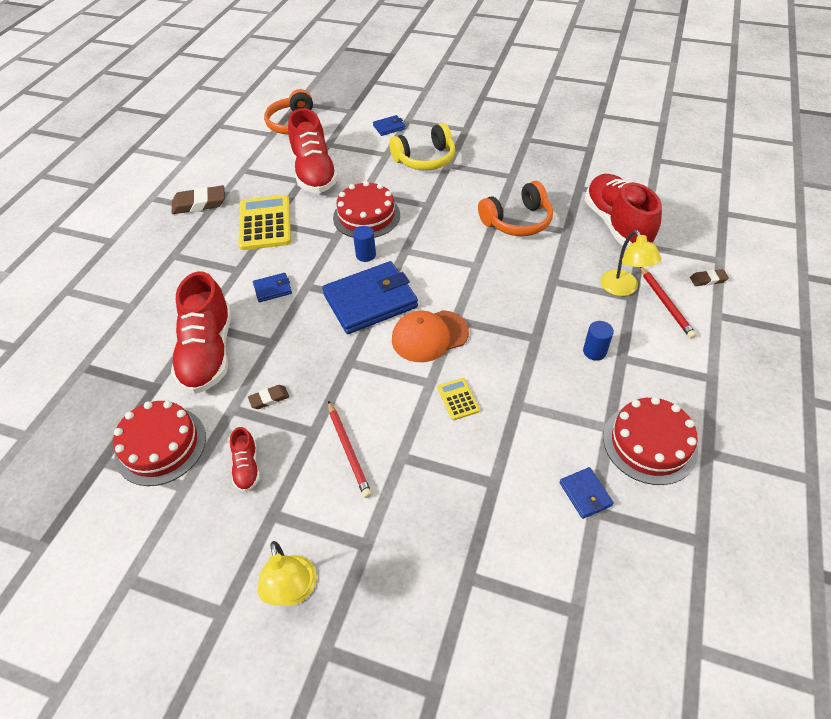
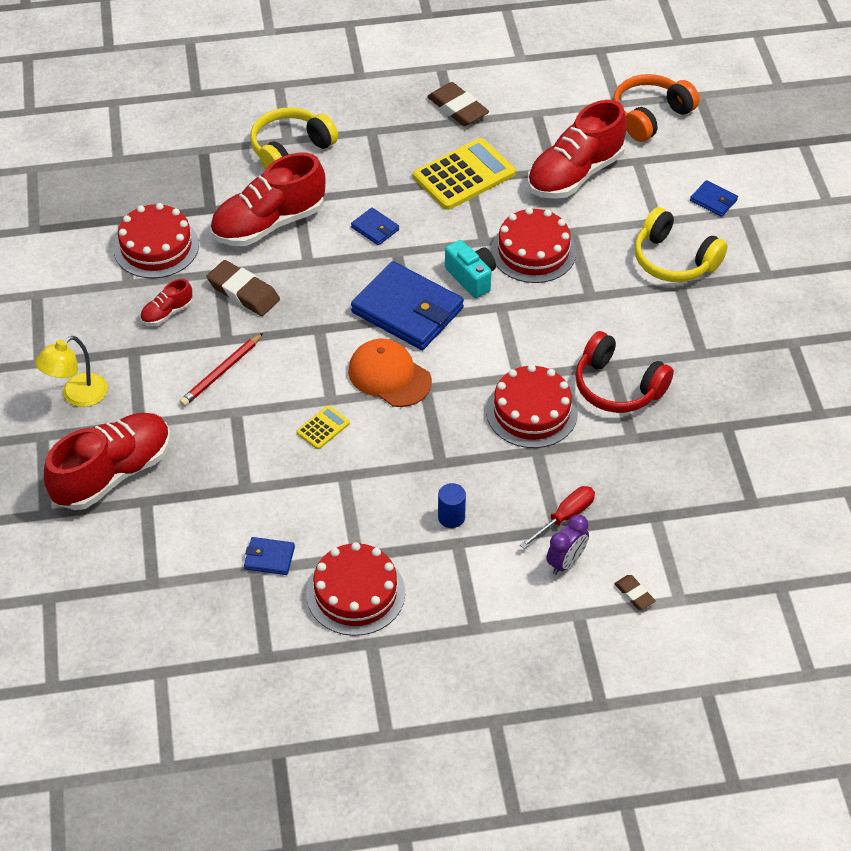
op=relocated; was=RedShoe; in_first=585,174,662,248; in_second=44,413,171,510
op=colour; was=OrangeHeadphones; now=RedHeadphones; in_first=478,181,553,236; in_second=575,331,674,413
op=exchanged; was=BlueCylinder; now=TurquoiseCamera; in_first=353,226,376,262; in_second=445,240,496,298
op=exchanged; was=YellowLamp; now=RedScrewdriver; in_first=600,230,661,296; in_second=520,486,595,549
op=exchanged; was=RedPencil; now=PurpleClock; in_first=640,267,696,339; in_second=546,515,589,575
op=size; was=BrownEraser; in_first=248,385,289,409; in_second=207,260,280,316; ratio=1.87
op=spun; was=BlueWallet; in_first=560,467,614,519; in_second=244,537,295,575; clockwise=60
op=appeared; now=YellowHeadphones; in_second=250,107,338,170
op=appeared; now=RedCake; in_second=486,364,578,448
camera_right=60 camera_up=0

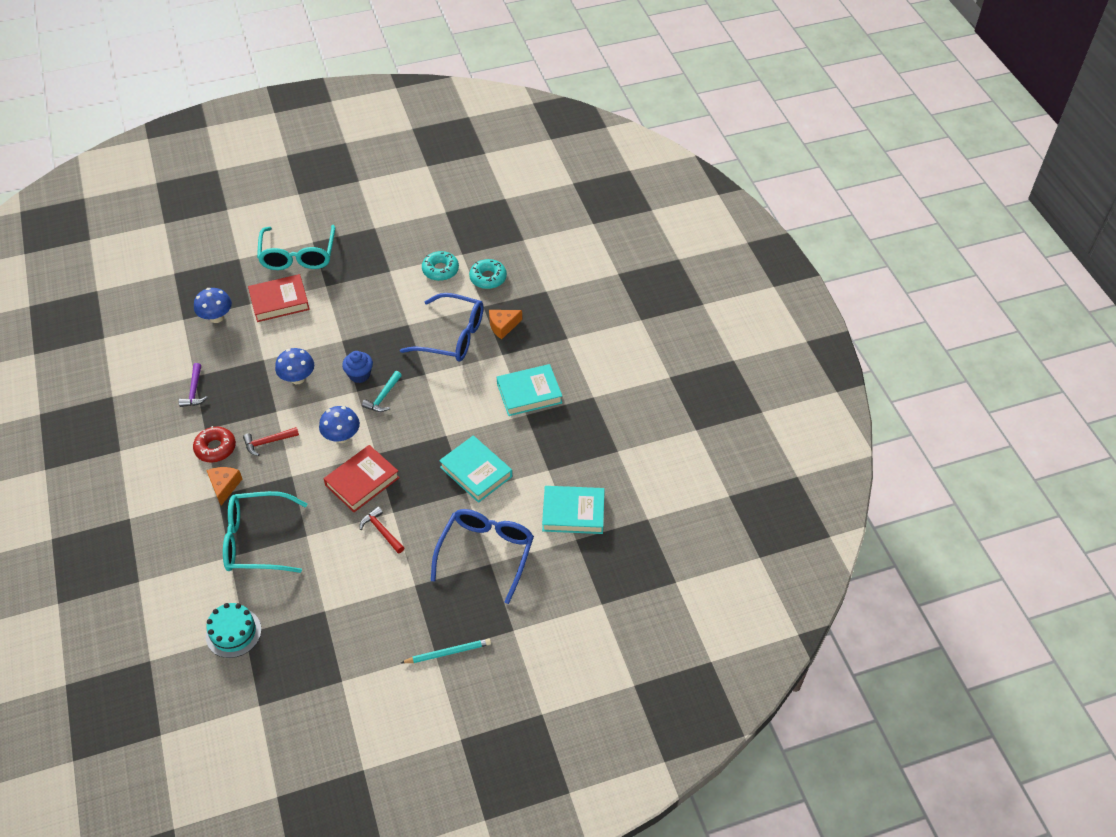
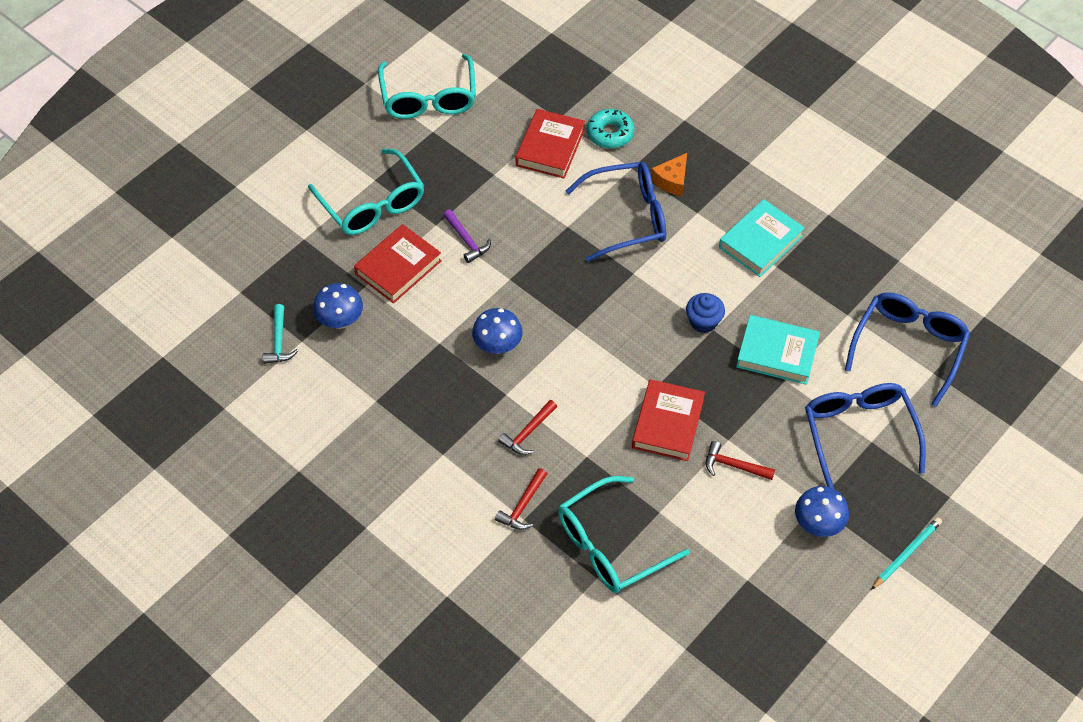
op=exchanged; was=TurquoiseDonut; now=RedBook; in_first=422,251,459,281; in_second=516,109,585,179
op=relocated; was=BlueCupcake; in_first=342,351,373,383; in_second=686,293,725,333
op=relocated; was=PurpleHammer; in_first=179,363,208,407; in_second=443,210,491,263
op=relocated; was=TurquoiseHammer; in_first=362,371,402,412; in_second=263,304,298,364
op=relocated; was=BlueMushroom; in_first=319,406,360,443; in_second=795,486,849,537
op=missing; was=RedDonut; in_first=193,426,236,463
op=exchanged; was=OrangeCheese; now=RedHammer; in_first=206,467,242,506; in_second=495,468,547,530
op=exchanged; was=TurquoiseBook; now=BlueGlasses; in_first=542,486,605,534; in_second=845,292,970,407
op=missing; was=TurquoiseCake; in_first=206,603,261,658
op=appeared; now=TurquoiseGlasses; in_second=378,54,476,119
camera_right=-30 camera_up=5

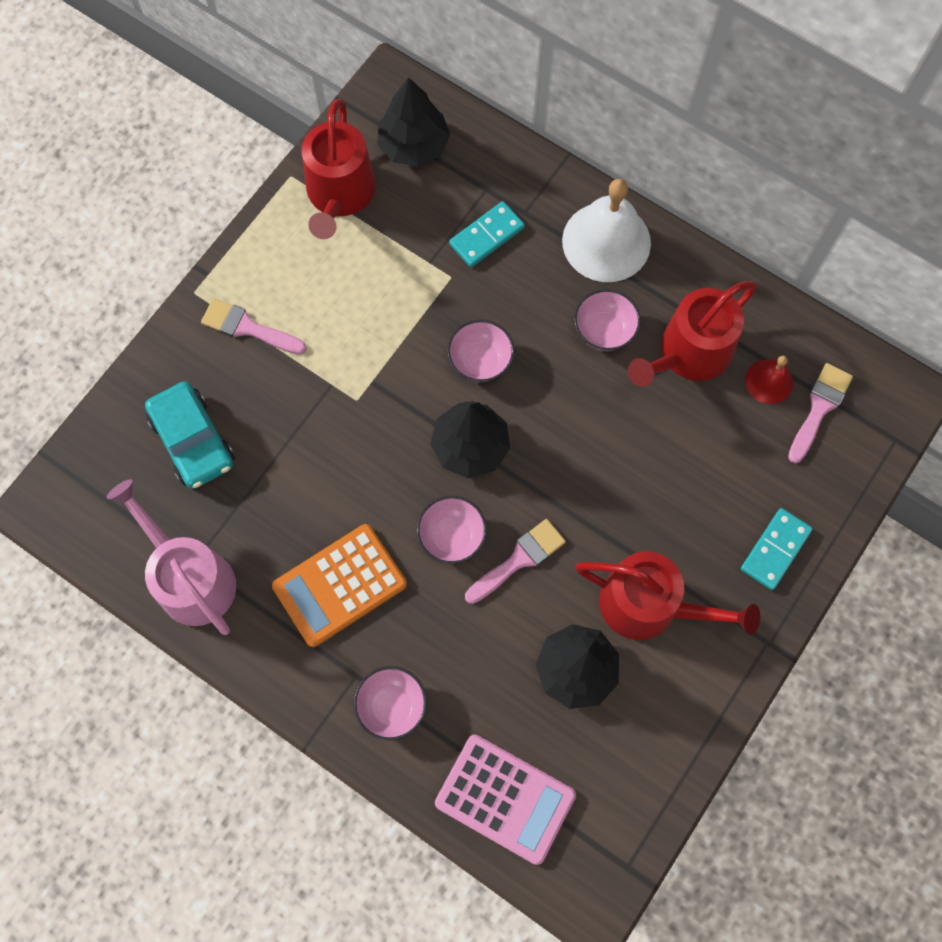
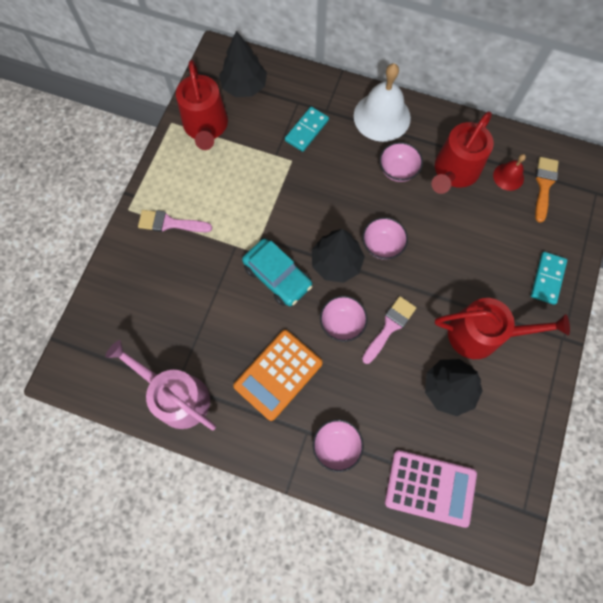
op=relocated; was=PinkBowl; in_first=447,320,514,382; in_second=362,217,408,260
op=colour; was=PinkBrush; now=OrangeBrush; in_first=788,363,853,464; in_second=535,157,559,223
op=relocated; was=TurquoiseCar; in_first=145,381,235,489; in_second=242,239,312,306
camera_right=-15 camera_up=0

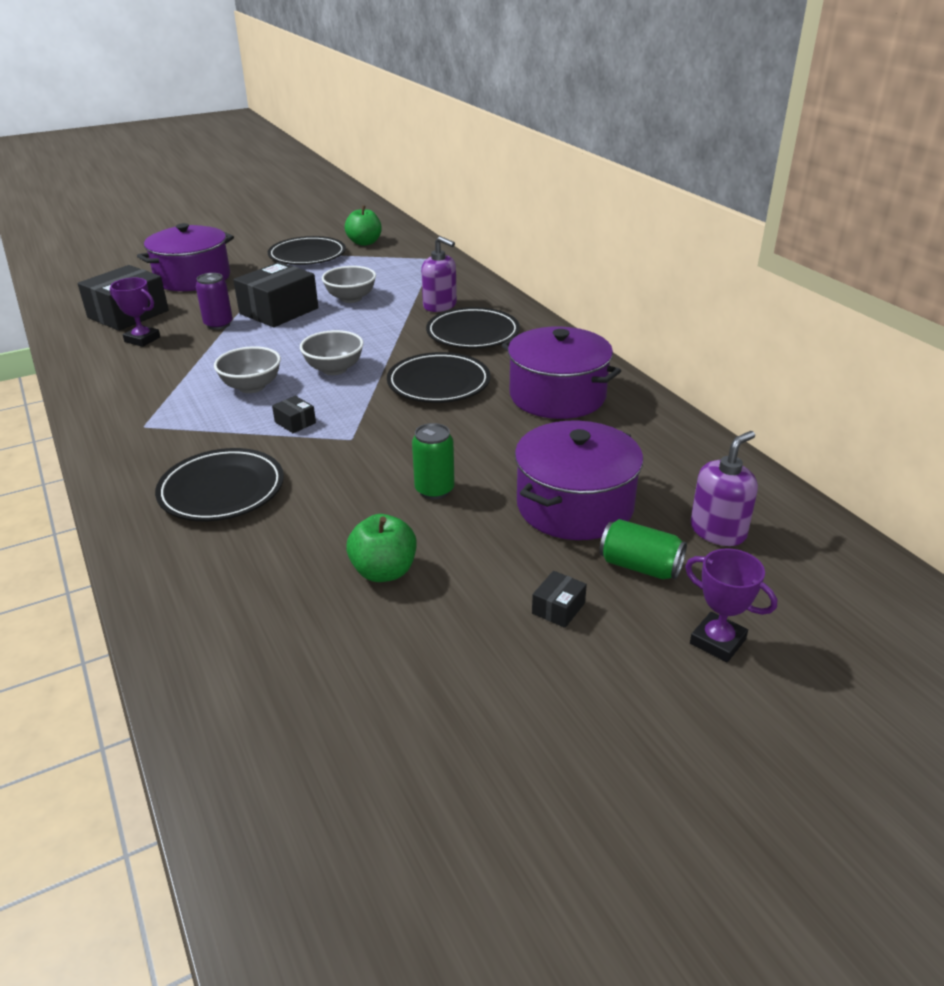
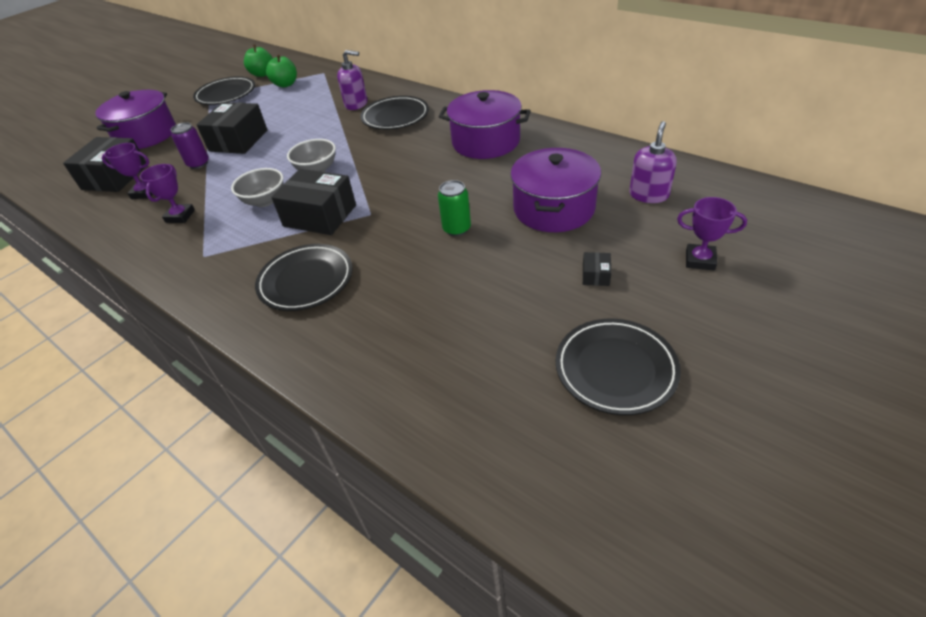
op=missing; was=GreyBowl; in_first=322,266,376,303
op=relocated; was=BlackPlate; in_first=387,352,490,403; in_second=556,318,681,415
op=size; was=BlackBox; in_first=272,396,316,433; in_second=271,169,356,235; ratio=2.35
op=relocated; was=GreenApple; in_first=346,514,417,582; in_second=266,54,297,88
op=missing; was=GreenCan; in_first=599,519,687,579
op=appeared; now=PurpleTrophy; in_second=140,164,195,223
camera_right=-20 camera_up=10

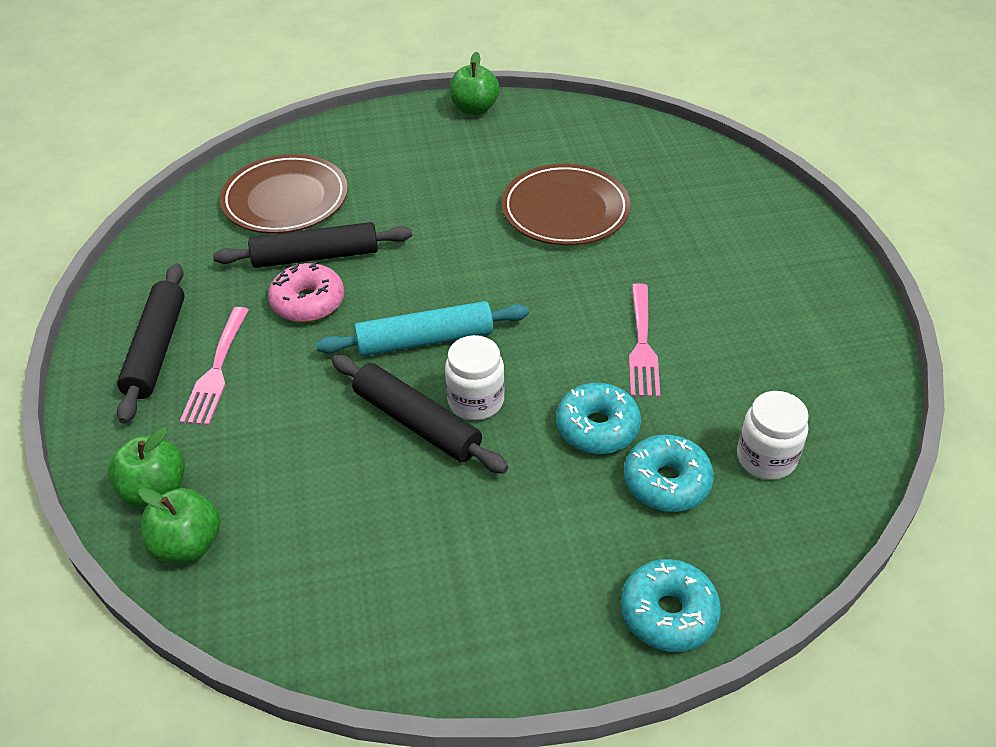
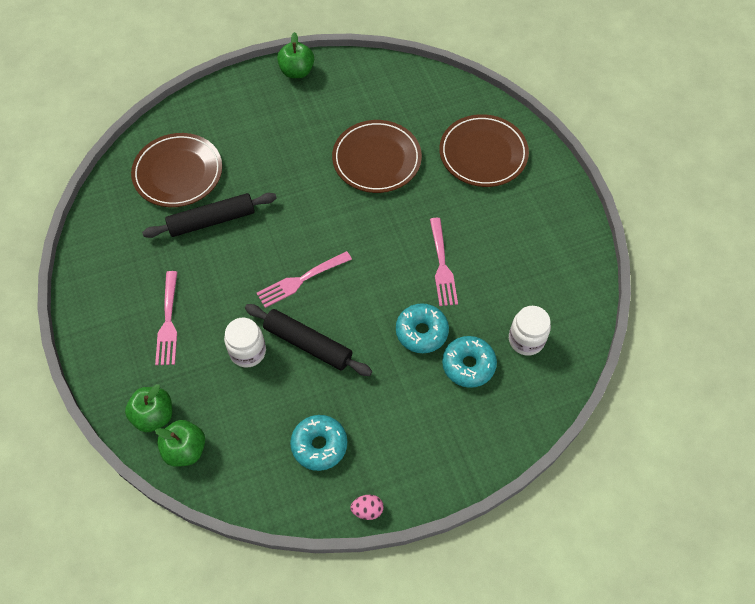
op=missing; was=PinkDonut; in_first=268,262,344,322
op=missing; was=BlackRollingPin; in_first=117,263,185,423
op=exchanged; was=TurquoiseRollingPin; now=PinkFork; in_first=316,301,529,356; in_second=257,251,352,308
op=relocated; was=WhiteJar; in_first=445,335,505,420; in_second=224,318,266,368
op=relocated; was=TurquoiseDonut; in_first=621,559,721,652; in_second=290,415,347,471
op=appeared; now=BrownPlate; in_second=439,114,529,187
op=appeared; now=PinkEgg; in_second=350,495,384,520
camera_right=-10 camera_up=15

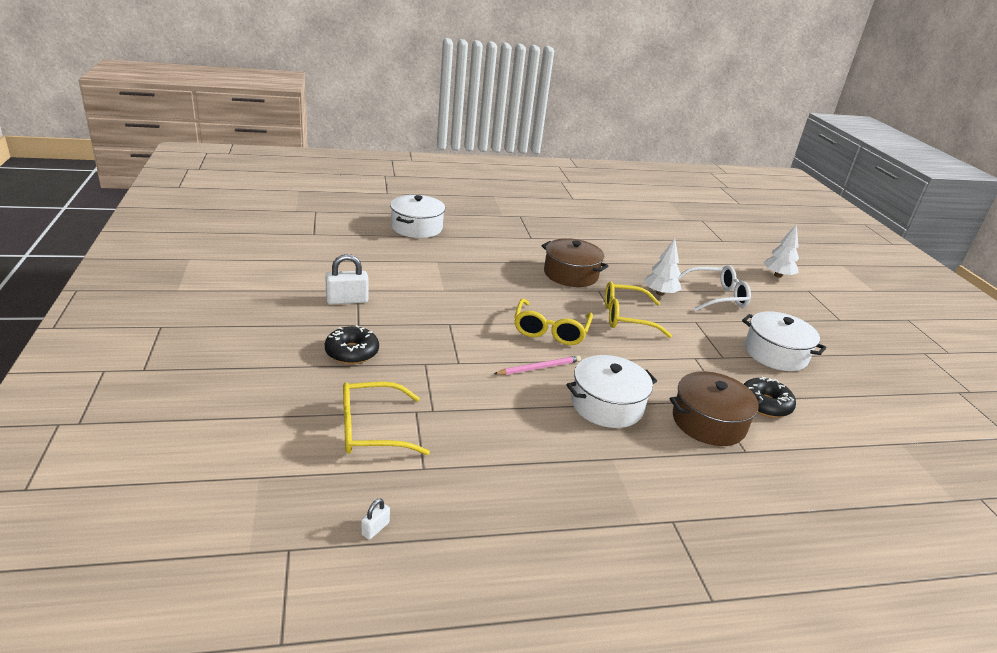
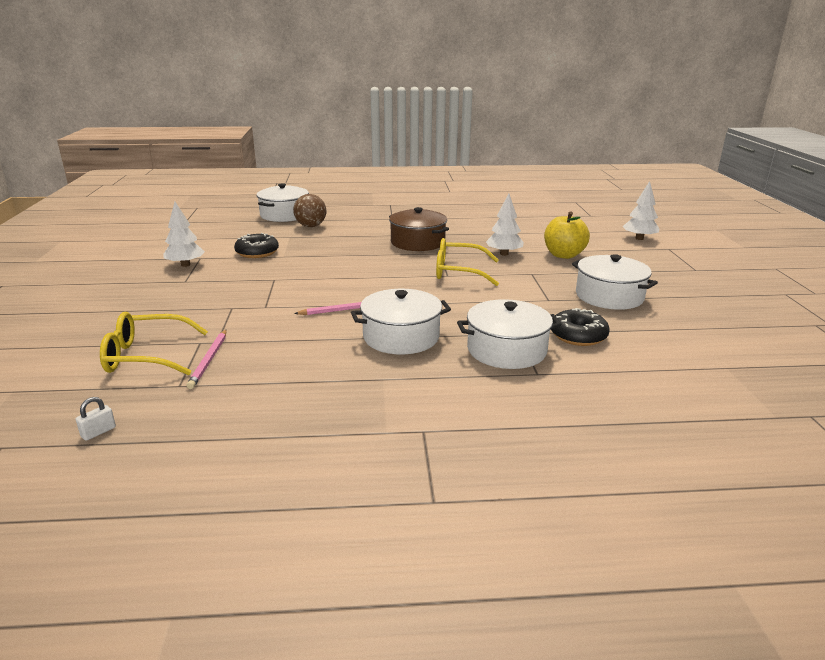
op=exchanged; was=WhitePadlock; now=WhiteTree; in_first=325,254,369,304; in_second=163,202,205,267
op=exchanged; was=WhiteGlasses; now=YellowApple; in_first=677,265,751,311; in_second=544,211,590,259
op=missing; was=YellowGlasses; in_first=514,298,593,345
op=relocated; was=BlackDonut; in_first=325,325,379,364; in_second=234,233,279,258
op=colour; was=BrownPot; now=WhitePot; in_first=670,371,763,446; in_second=457,299,561,369
op=appeared; now=BrownBall; in_second=293,194,326,227
op=appeared; now=PinkPencil; in_second=186,330,227,389
camera_right=10 camera_up=-5

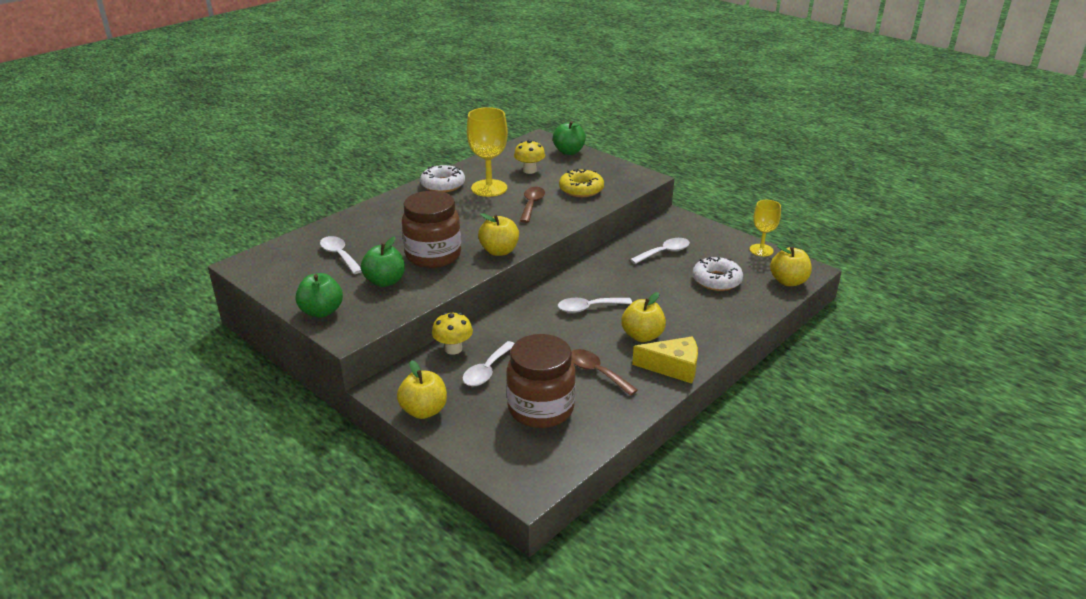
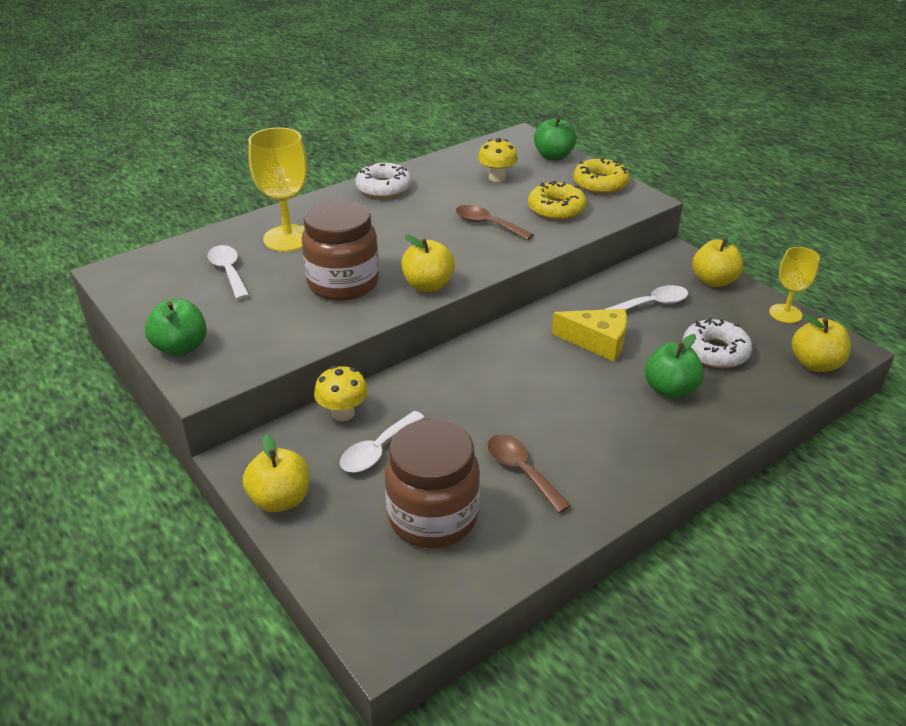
op=relocated; was=YellowGoblet; in_first=467,107,508,197; in_second=248,127,307,252
op=spun; was=BrownSpoon; in_first=520,187,545,223; in_second=456,205,534,240; clockwise=-75
op=relocated; was=GreenApple; in_first=361,237,405,287; in_second=645,334,704,398
op=relocated; was=YellowApple; in_first=621,292,666,342; in_second=692,233,743,287
op=missing; was=WhiteSpoon; in_first=558,298,632,313
op=relocated; was=YellowCheese; in_first=632,336,698,383; in_second=552,309,627,361
op=appeared; now=YellowDonut; in_second=573,158,630,194
camera_right=10 camera_up=5

